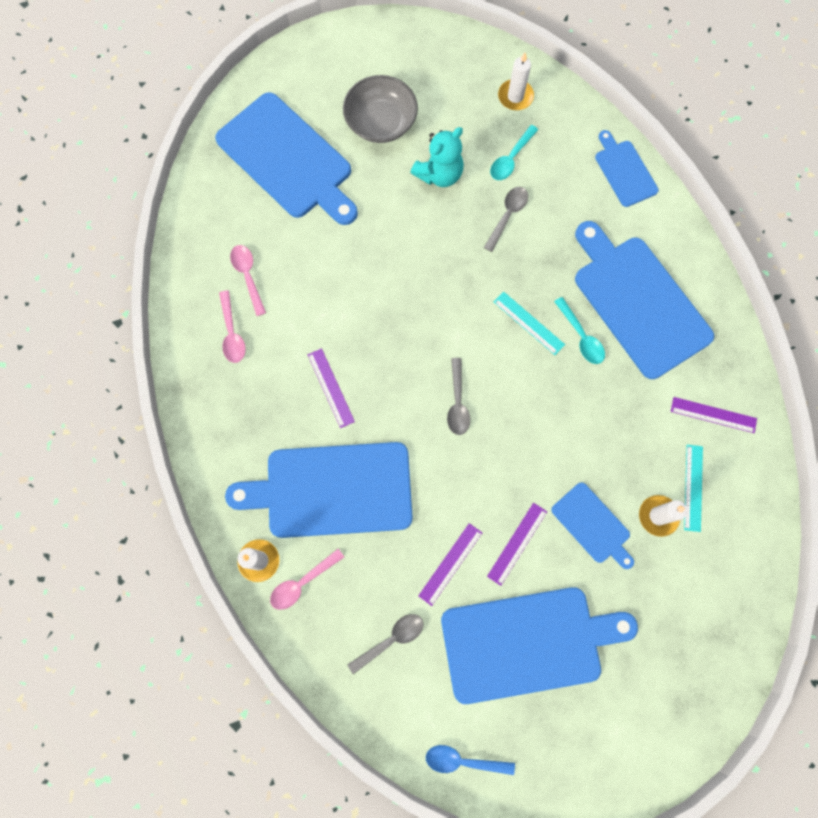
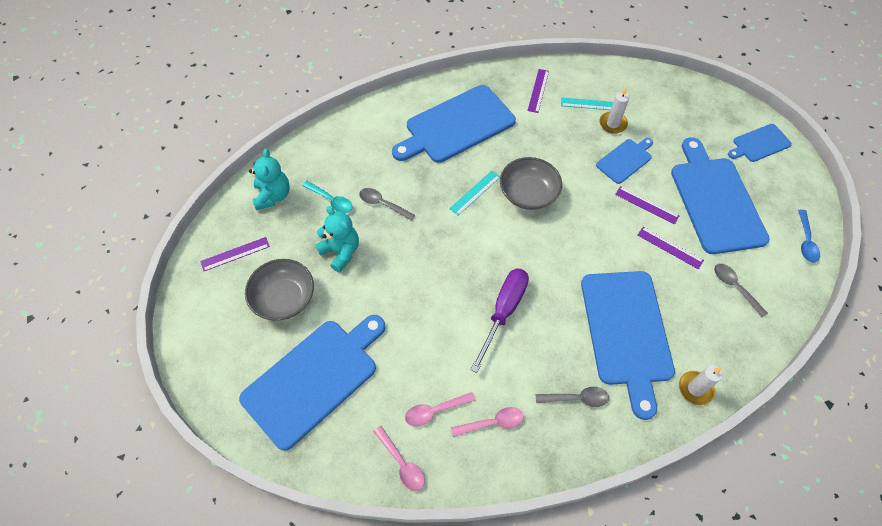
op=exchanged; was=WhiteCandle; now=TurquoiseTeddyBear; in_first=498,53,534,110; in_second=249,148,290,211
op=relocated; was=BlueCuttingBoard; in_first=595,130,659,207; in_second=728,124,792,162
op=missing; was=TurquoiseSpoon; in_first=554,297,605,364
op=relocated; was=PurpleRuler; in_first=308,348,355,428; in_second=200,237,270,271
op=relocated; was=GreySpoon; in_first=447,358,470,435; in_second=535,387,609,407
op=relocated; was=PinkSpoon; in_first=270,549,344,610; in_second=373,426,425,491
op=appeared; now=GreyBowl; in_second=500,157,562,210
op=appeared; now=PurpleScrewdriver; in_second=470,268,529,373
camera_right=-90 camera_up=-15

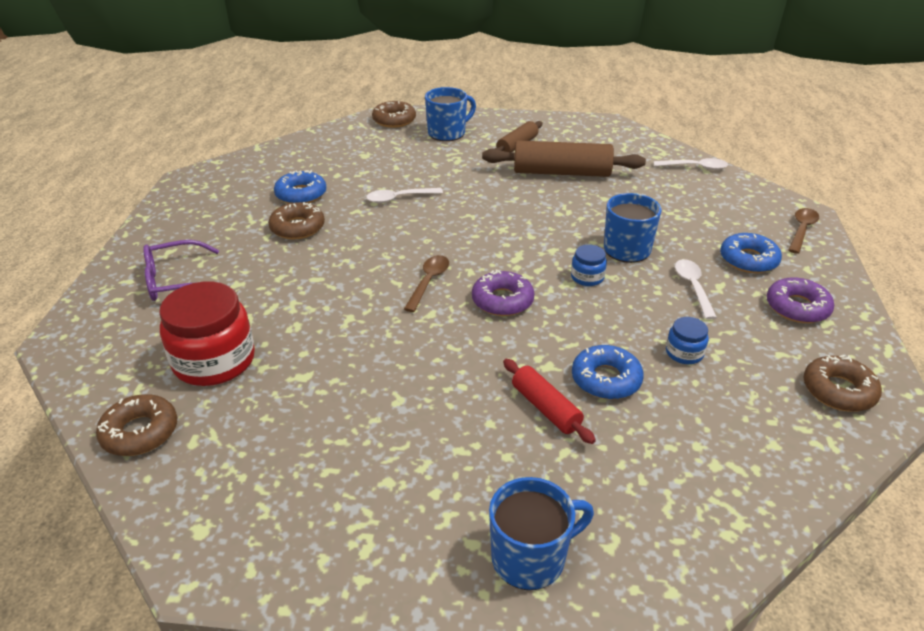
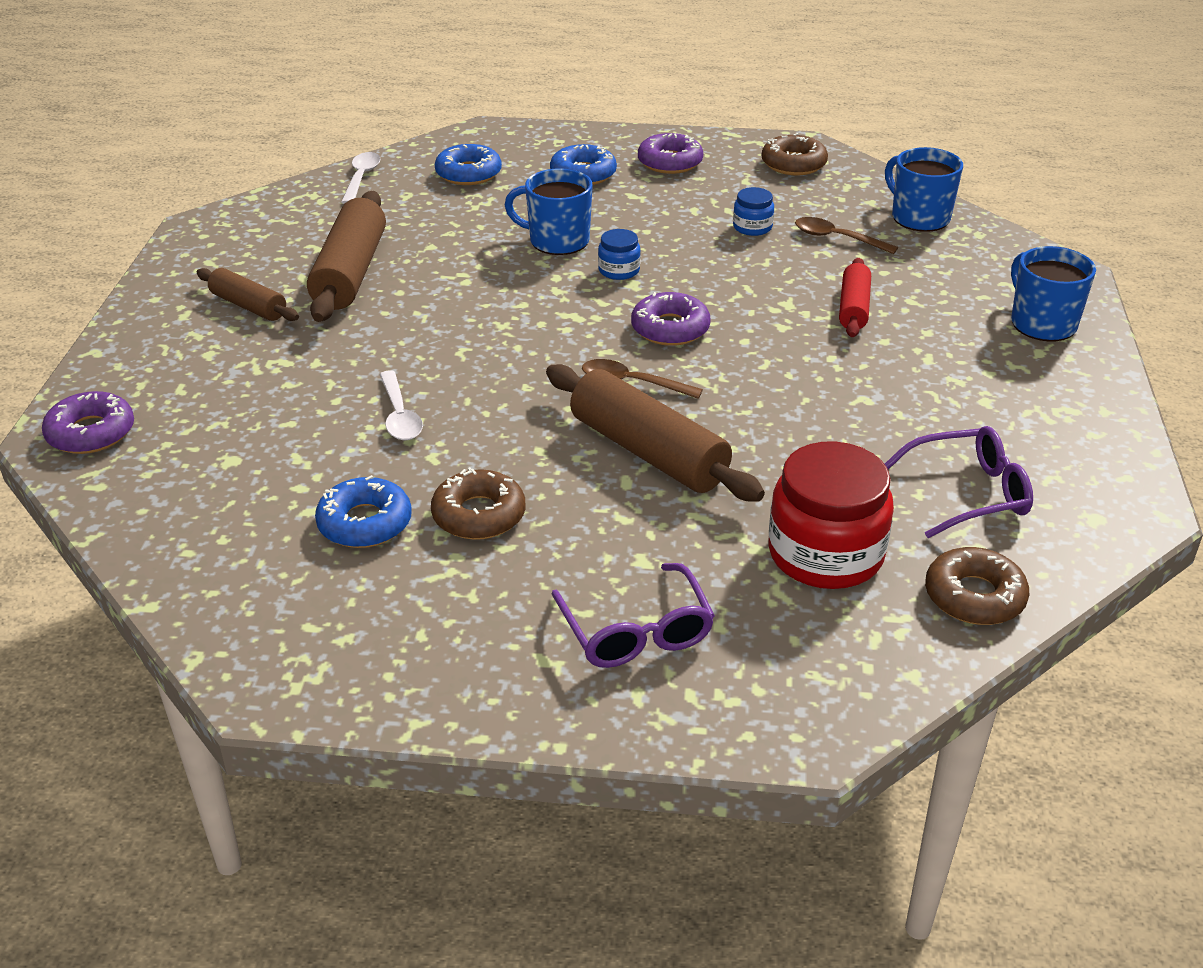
op=relocated; was=BlueMug; in_first=425,87,476,141; in_second=885,147,963,232
op=colour; was=BrownDonut; now=PurpleDonut; in_first=372,101,416,128; in_second=42,391,134,454
op=relocated; was=BrownSpoon; in_first=788,208,819,254; in_second=795,217,898,254
op=missing; was=WhiteSpoon; in_first=675,259,717,319
op=relocated; was=BlueDonut; in_first=572,345,644,399; in_second=435,144,502,185
op=spun; was=RedRollingPin; in_first=503,359,596,444; in_second=839,258,871,337; clockwise=-45
op=appeared; now=BrownRollingPin; in_second=546,364,765,502
op=appeared; now=PurpleGlasses; in_second=885,426,1033,538
camera_right=-90 camera_up=0

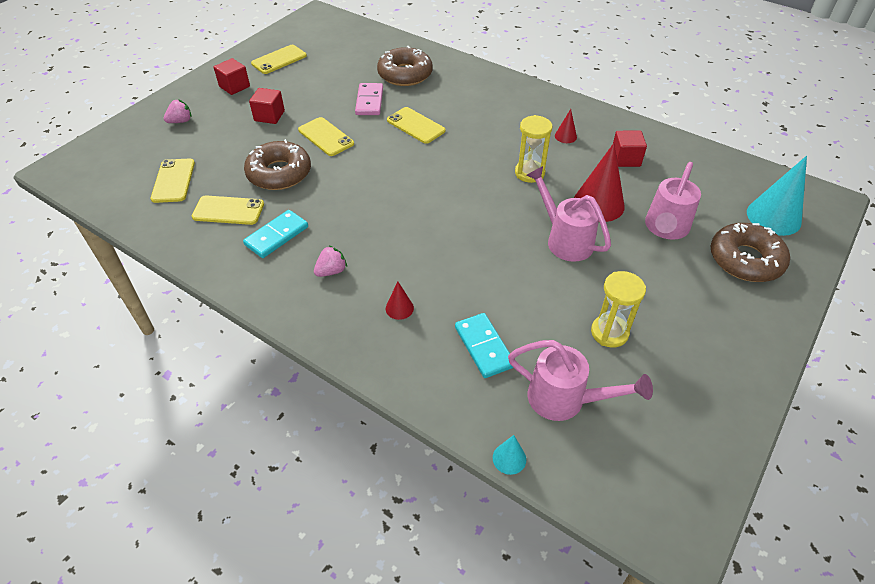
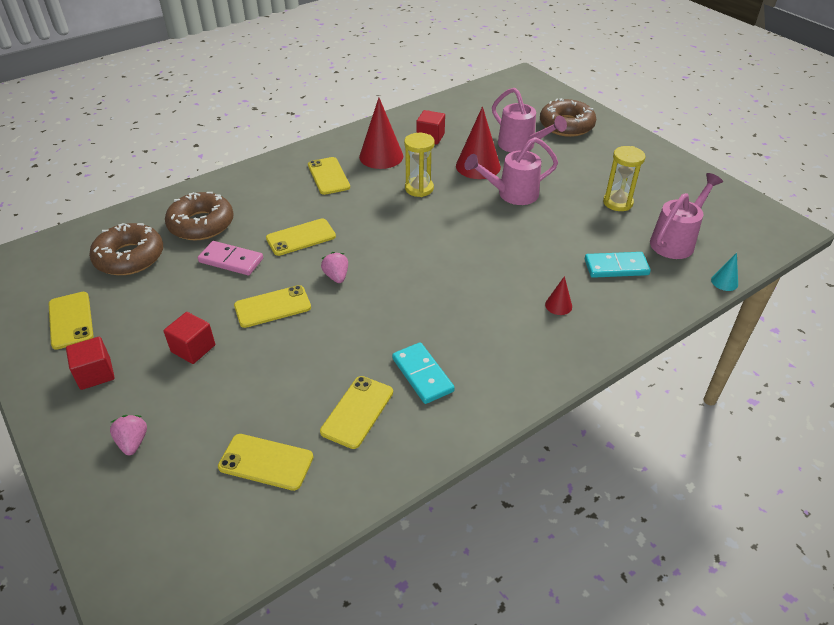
op=size; was=RedCone; in_first=555,109,577,143; in_second=359,98,403,169; ratio=2.08
op=relocated; was=BrownDonut; in_first=244,139,311,190; in_second=89,223,163,275
op=missing; was=TurquoiseCone; in_first=747,156,807,236
op=relocated; was=PinkStrawberry; in_first=314,246,347,277; in_second=321,252,348,283
op=appeared; now=YellowPhone; in_second=308,157,350,195
camera_right=-70 camera_up=-5

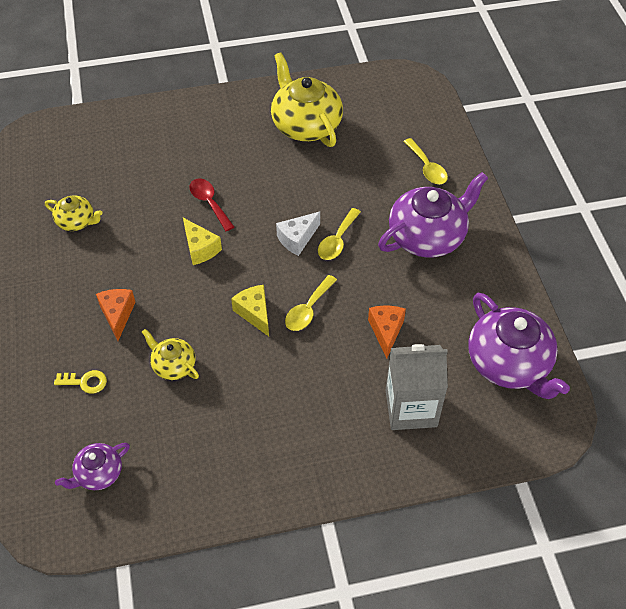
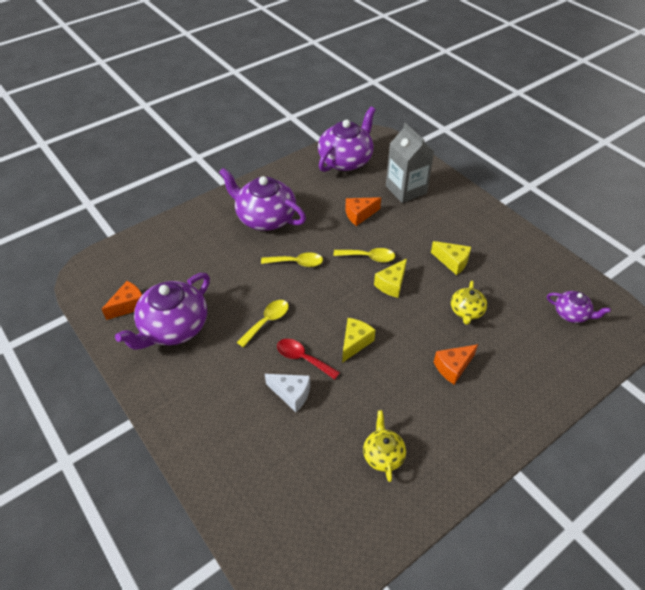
op=colour; was=YellowTeapot; now=PurpleTeapot; in_first=271,52,343,147; in_second=115,273,210,350
op=relocated; was=YellowSpoon; in_first=403,138,448,184; in_second=237,300,289,348
op=spun; was=RedSpoon; in_first=189,178,234,231; in_second=277,339,340,380; clockwise=90
op=relocated; was=WhiteCheese; in_first=276,212,320,256; in_second=265,374,310,412
op=missing; was=YellowKey; in_first=54,370,107,394
op=appeared; now=YellowCheese; in_second=431,241,471,275
op=appeared; now=OrangeCheese; in_second=102,281,142,320
camera_right=-115 camera_up=-5

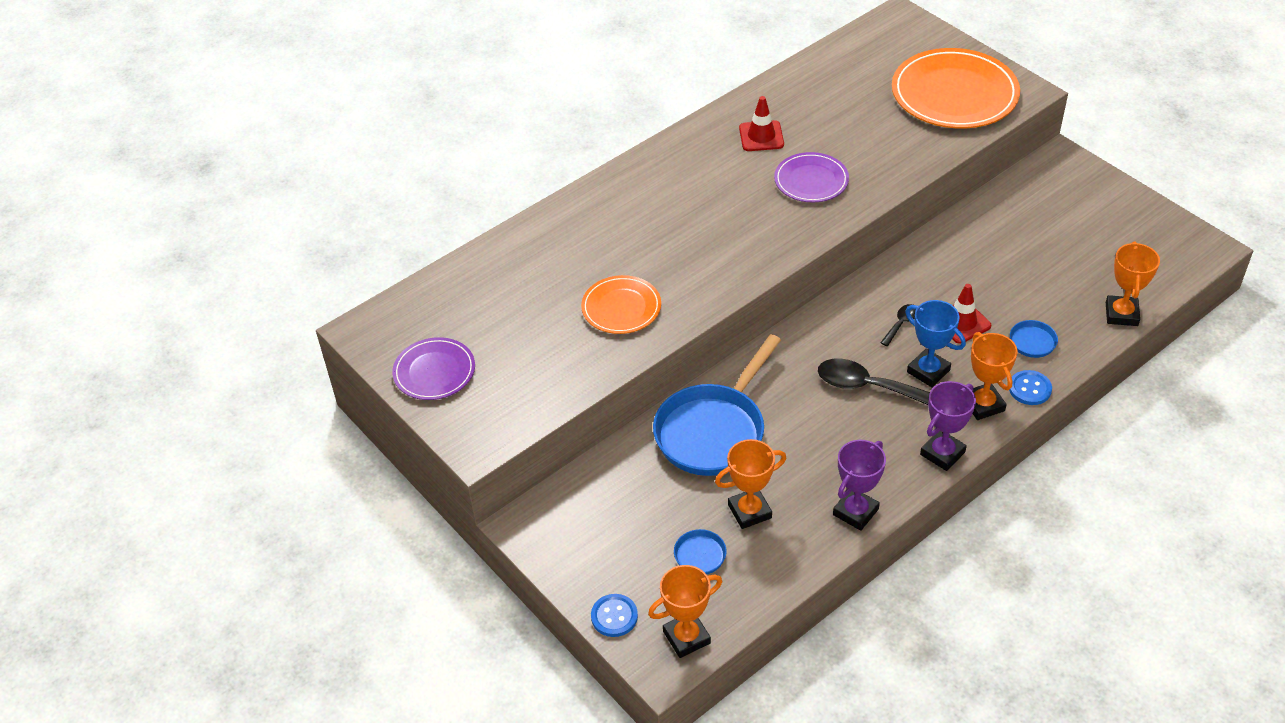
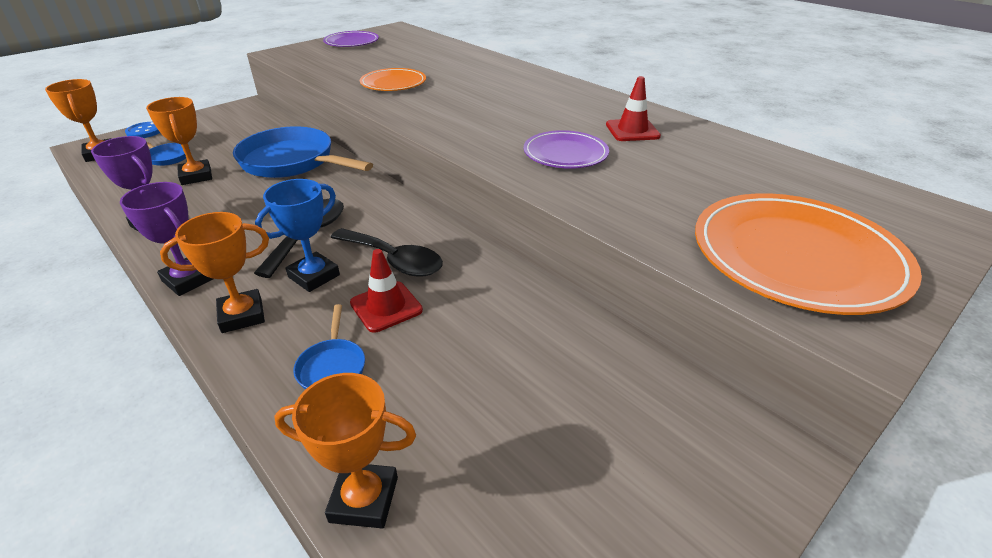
op=size; was=BlackSpoon; in_first=880,304,916,346; in_second=330,228,443,277; ratio=1.92
op=missing; was=BlueButton; in_first=1009,370,1052,405
camera_right=85 camera_up=-10

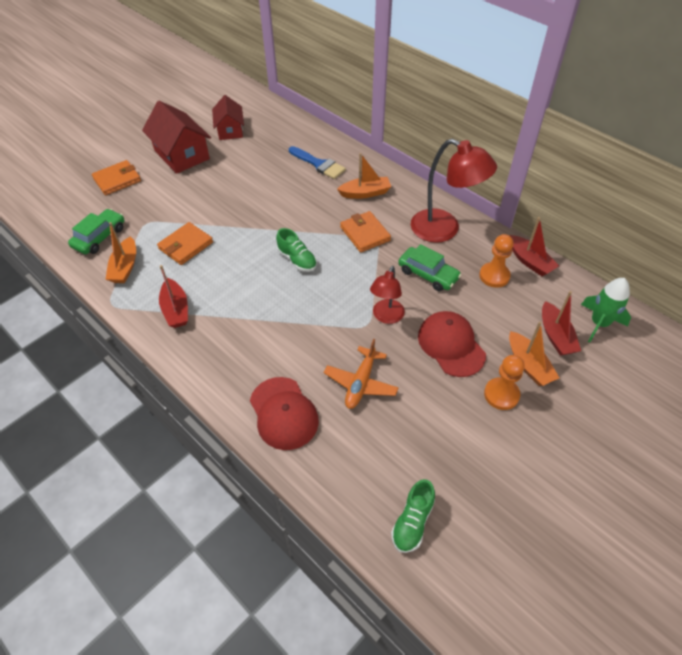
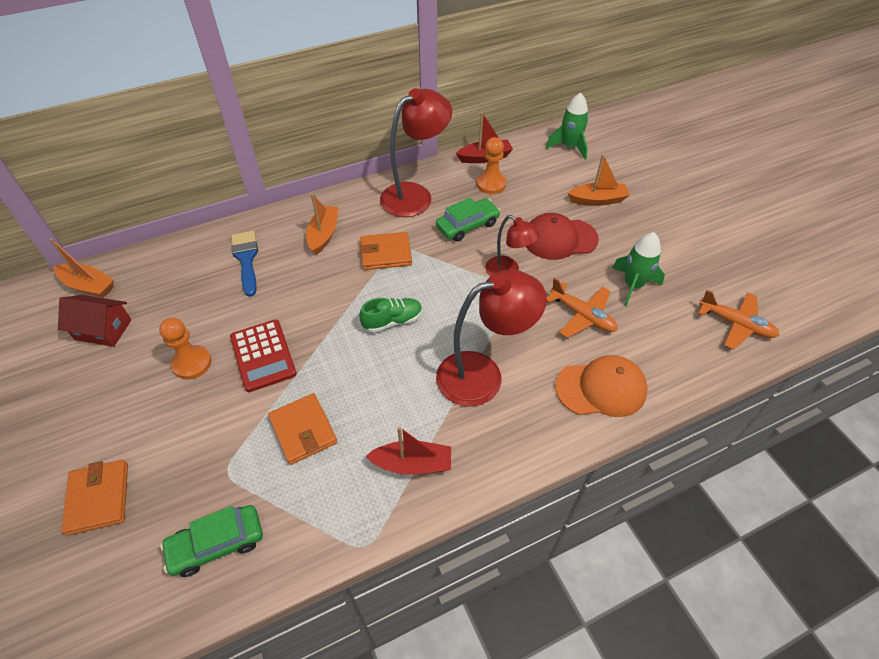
op=missing; was=RedHouse; in_first=142,101,211,174
op=spun; was=BlueBrush; in_first=289,146,346,179; in_second=231,231,258,297; clockwise=-75
op=spun; was=GreenCar; in_first=68,209,124,254; in_second=160,505,263,577; clockwise=-75
op=relocated; was=OrangeBoat; in_first=106,222,136,283; in_second=50,238,114,298
op=missing; was=RedBoat; in_first=542,291,581,356
op=relocated; was=OrangePawn; in_first=484,355,525,410; in_second=159,318,211,379
op=colour; was=RedCap; now=OrangeCap; in_first=250,377,319,450; in_second=555,355,648,417
op=exchanged; was=GreenShoe; now=OrangePlane; in_first=391,479,435,553; in_second=699,290,779,350
op=appeared; now=GreenRocket; in_second=612,232,665,306
op=appeared; now=RedLamp; in_second=436,270,547,407
op=appeared; now=RedCalculator; in_second=230,319,297,392
camera_right=-70 camera_up=0

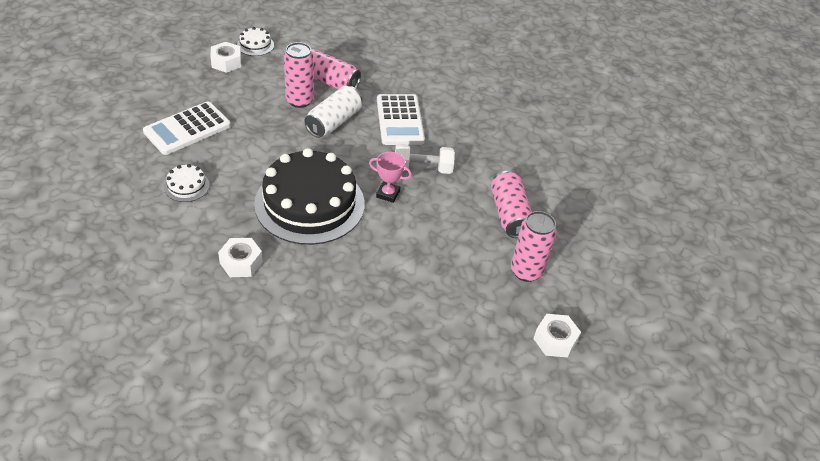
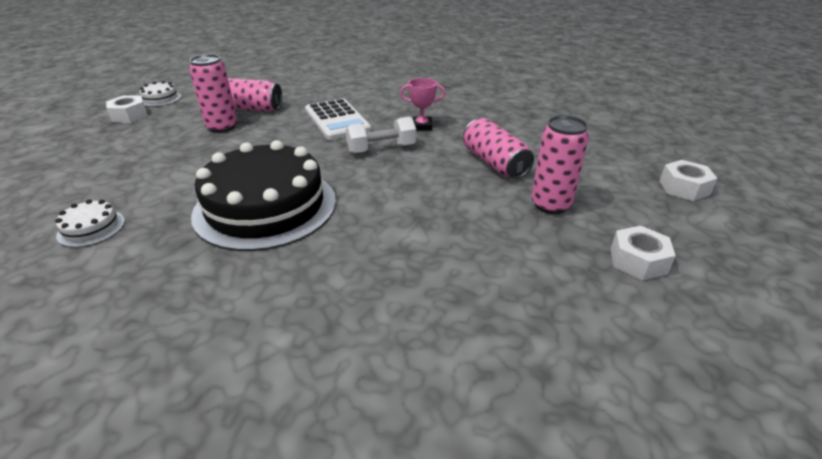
op=missing; was=WhiteCan; in_first=304,86,362,138
op=missing; was=WhiteCalculator; in_first=143,101,231,155
op=relocated; was=PinkTrophy; in_first=369,152,412,203; in_second=400,78,446,131
op=relocated; was=WhiteNut; in_first=218,238,263,277; in_second=659,160,718,201
camera_right=-15 camera_up=-10

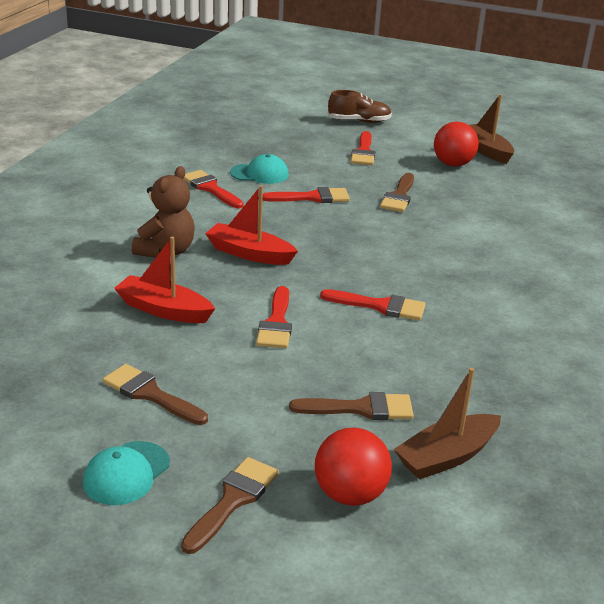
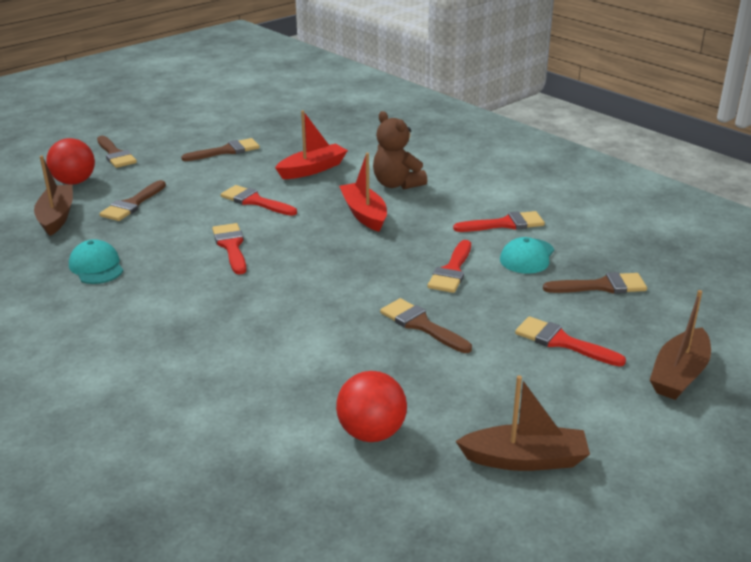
op=exchanged; was=BrownShoe; now=BrownBoat; in_first=328,90,392,123; in_second=650,290,711,400
op=relocated; was=RedBall; in_first=434,122,479,167; in_second=336,371,407,442
op=spun; was=RedBoat; in_first=205,185,298,265; in_second=339,153,387,232; clockwise=-75
op=spun; was=RedBrush; in_first=320,289,425,321; in_second=212,223,246,275; clockwise=120
op=relocated; was=TurquoiseCap; in_first=83,441,170,505; in_second=69,239,123,284
op=appeared; now=BrownBrush; in_second=543,272,647,294
camera_right=120 camera_up=0

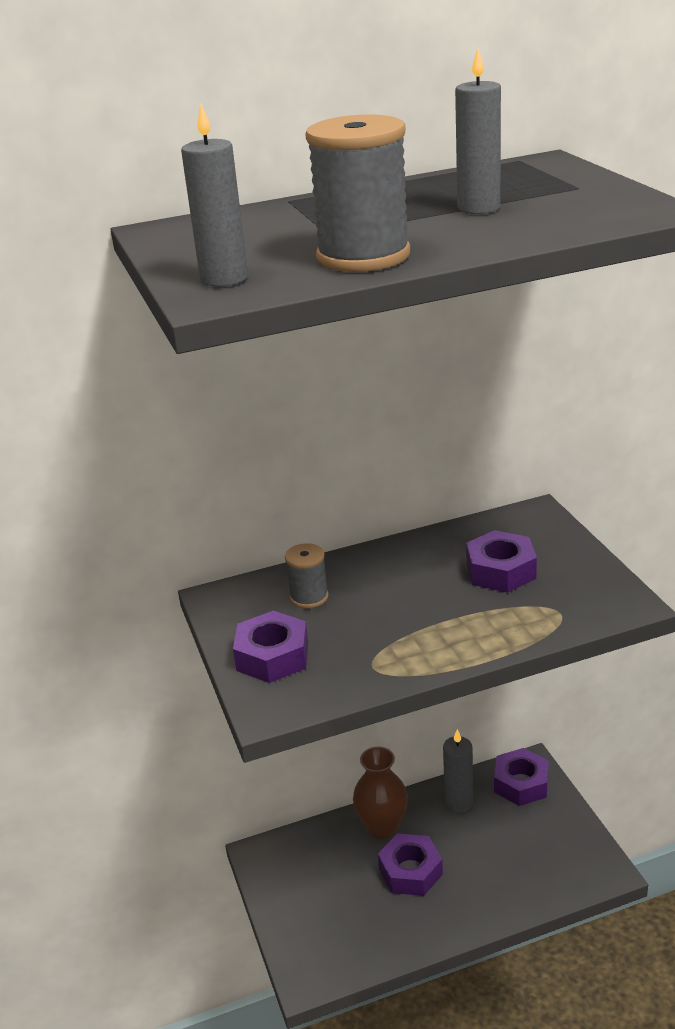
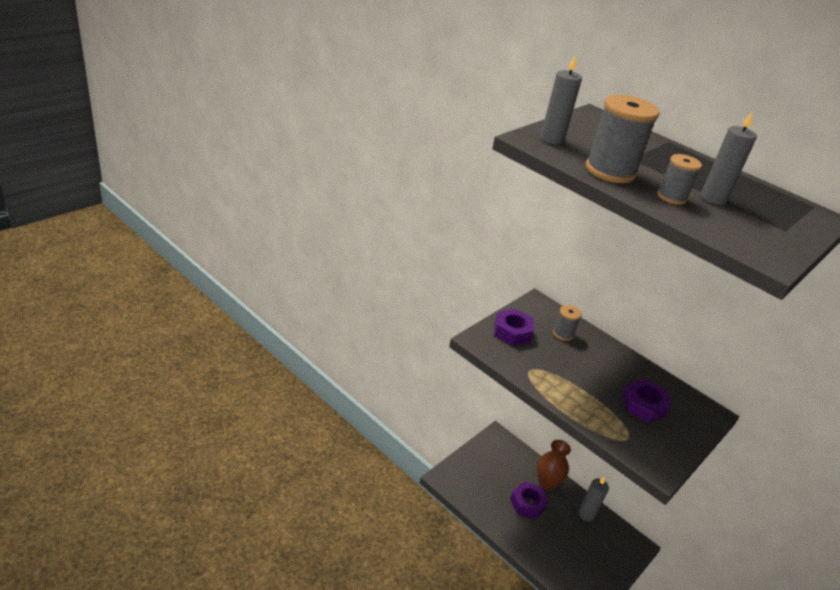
op=missing; was=PurpleNut; in_first=494,748,549,806
op=appeared; now=GreySpool; in_second=657,154,702,205
camera_right=55 camera_up=5

